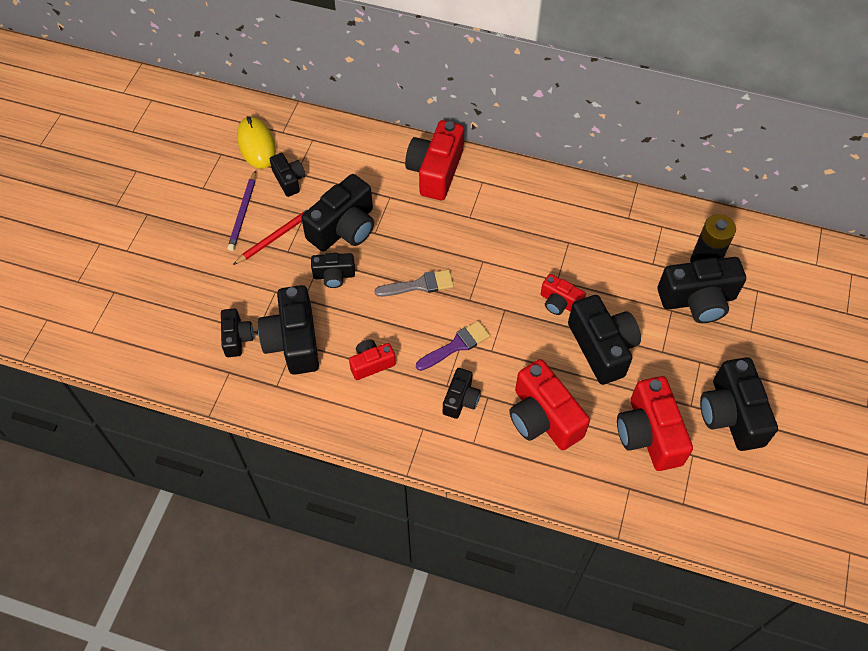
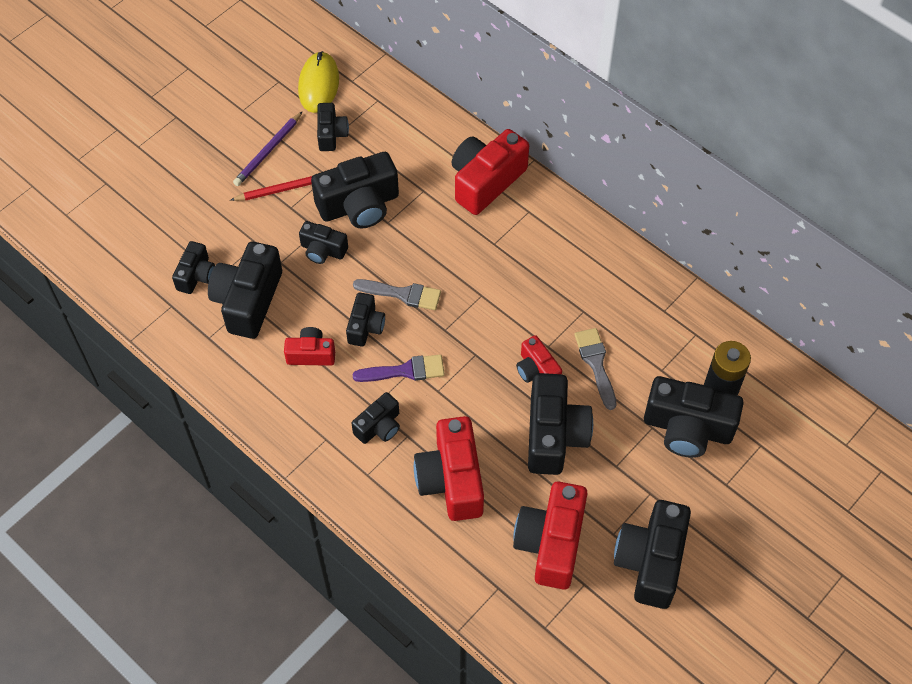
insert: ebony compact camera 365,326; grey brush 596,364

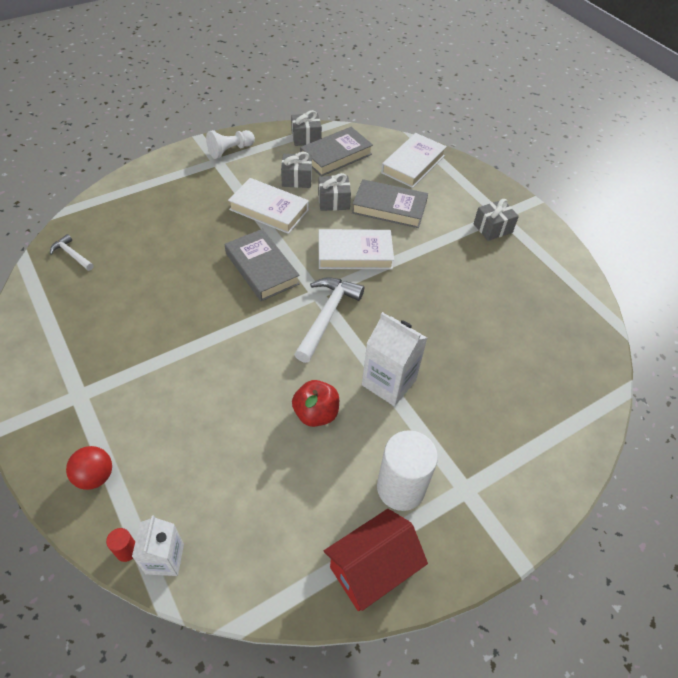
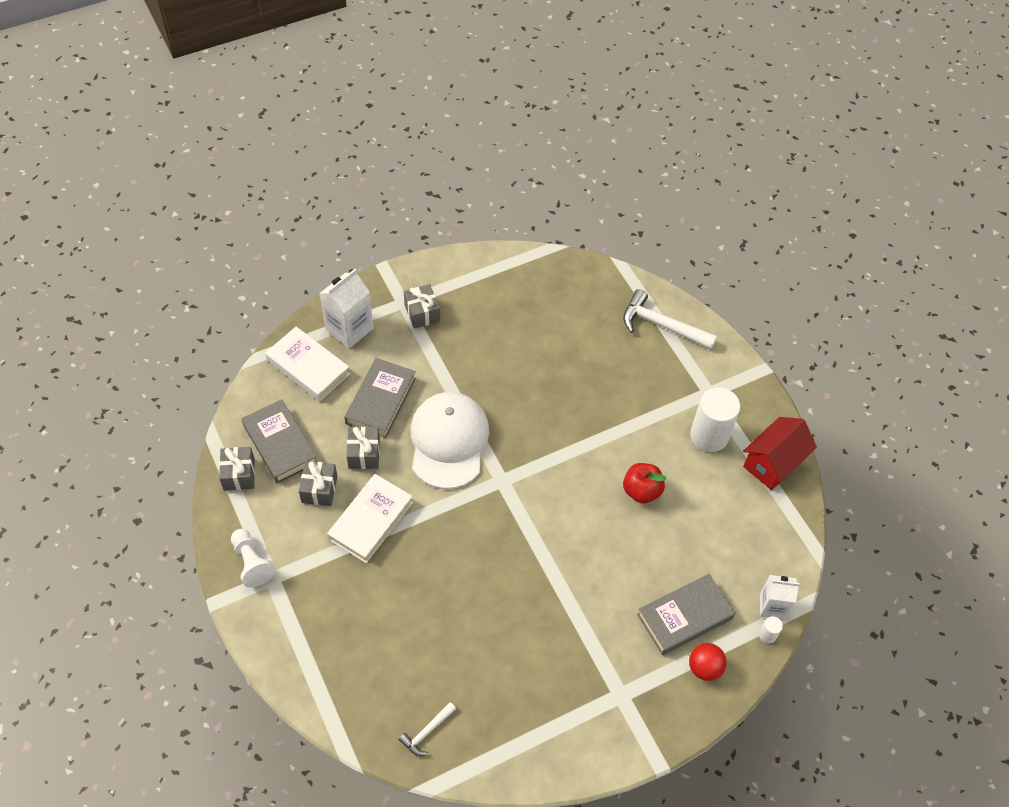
move: grey book 262,268 to 684,616; snow-white carpenter's hammer 327,316 to 662,325; snow-white carton 389,382 to 349,329
replace: snow-white book 354,254 to snow-white baseball cap 448,441
recolor: crimson cylinder shape 126,550 to snow-white cylinder shape 767,635
rotate: crimson house 372,569 = 773,463 75 degrees clockwise

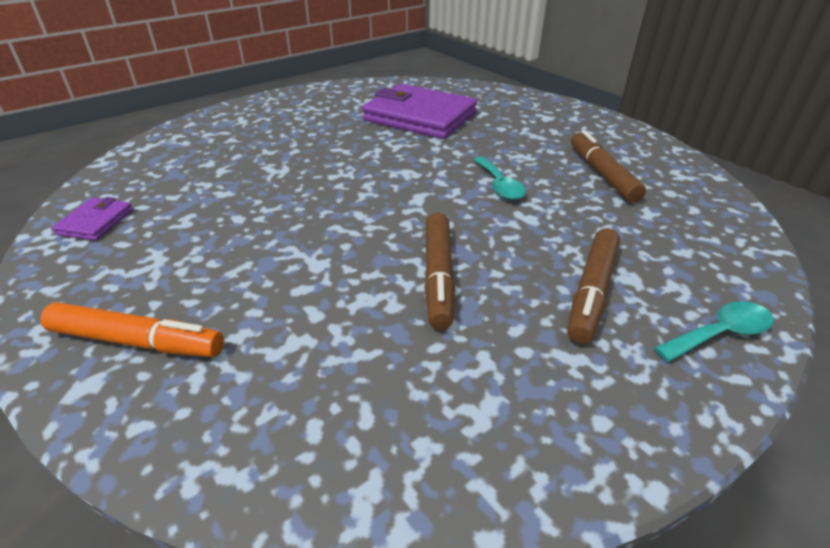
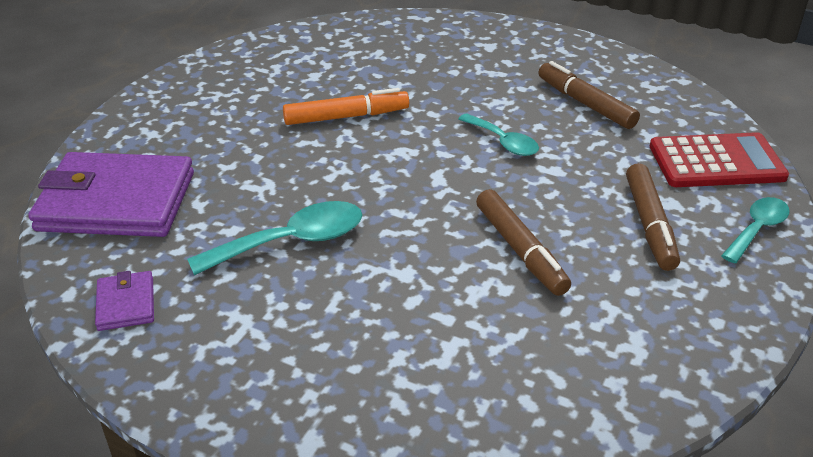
insert: turquoise spoon 292,242; crimson calculator 716,162
move: orange marker 137,342 to 346,117; purple card wallet 420,117 to 116,202

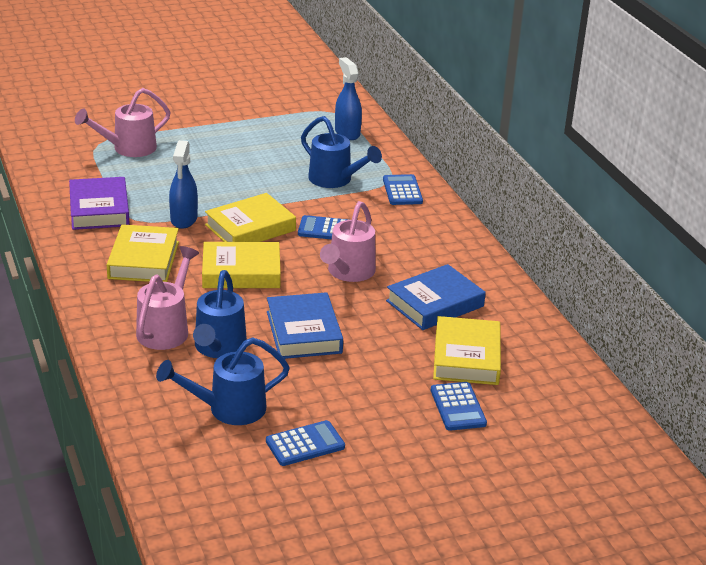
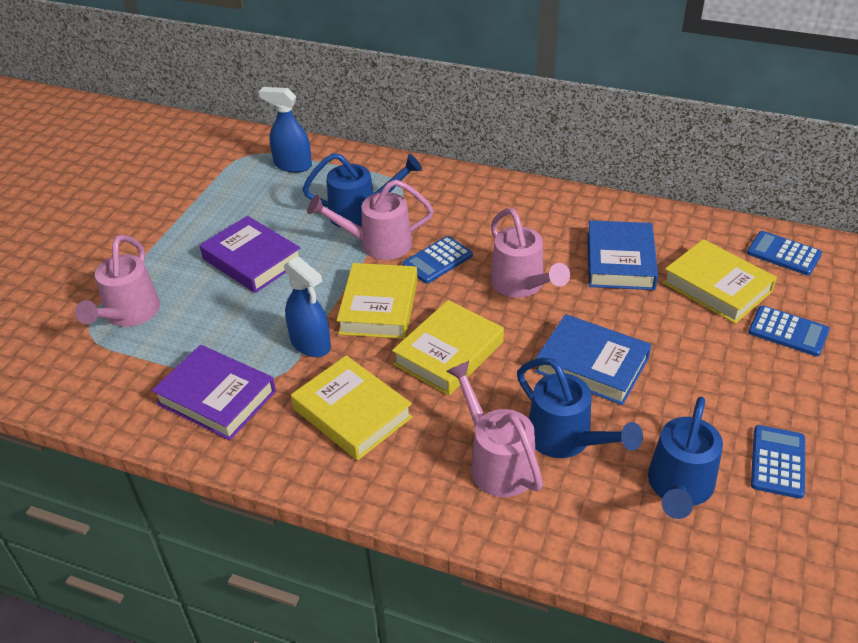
insert: purple book 252,260; rosy watering can 378,244
move: cobalt calculator 402,191 to 783,254

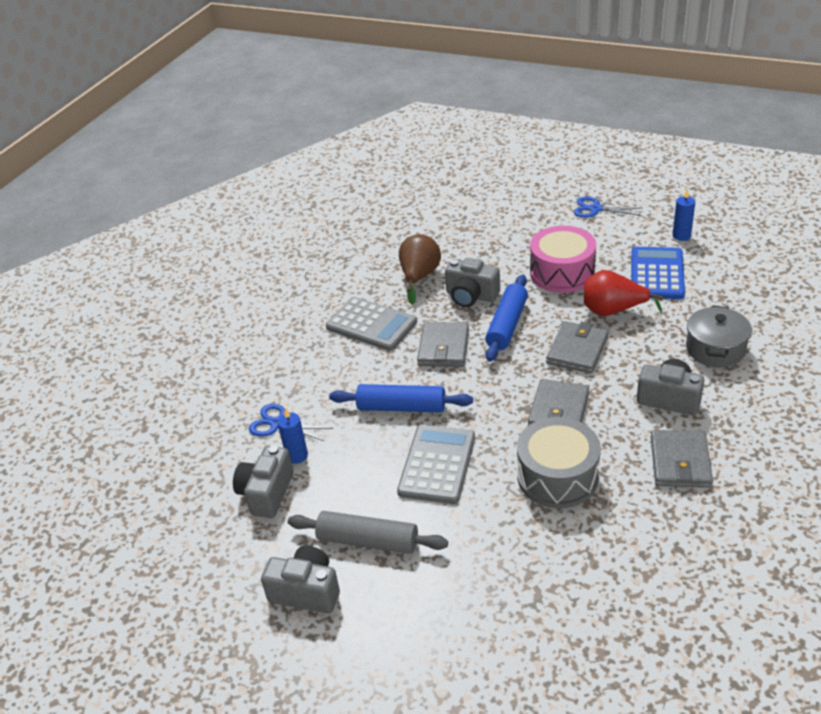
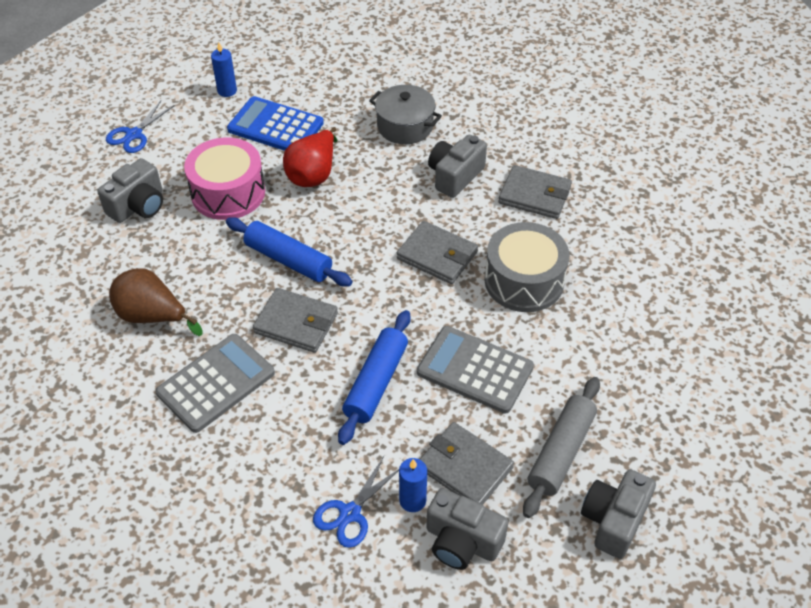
move: grey compact camera 471,296 to 138,206; grey card wallet 577,350 to 465,467

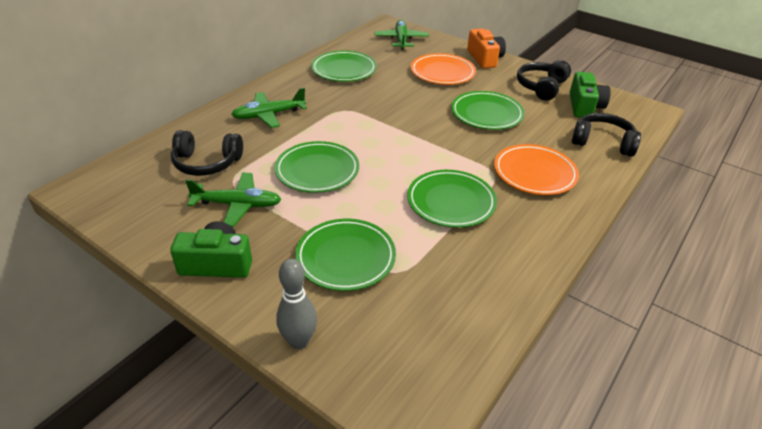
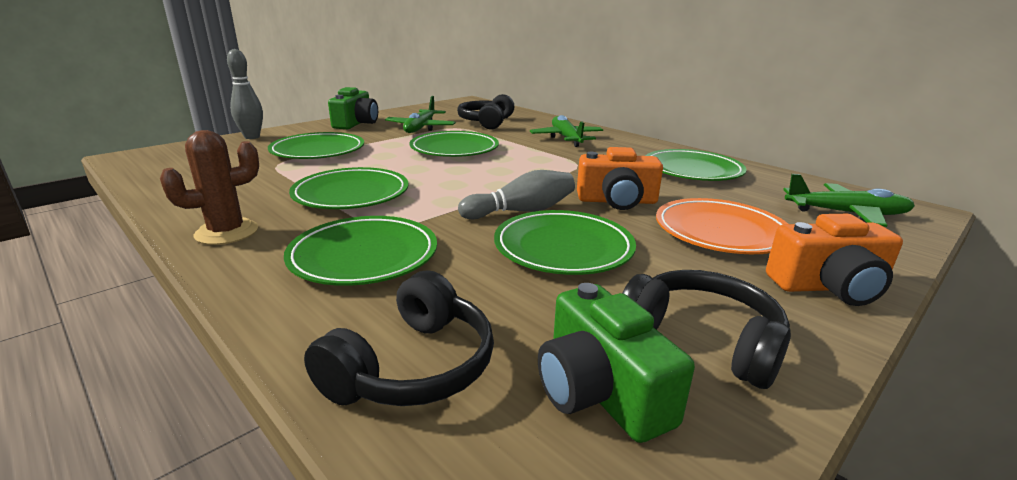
insert: brown cactus 227,232; grey bowling pin 521,211; orange compact camera 617,201
recolor: orange dinner plate 534,173 to emerald dinner plate 364,256
rotate: emerald compact camera 584,106 = 600,391 45 degrees clockwise

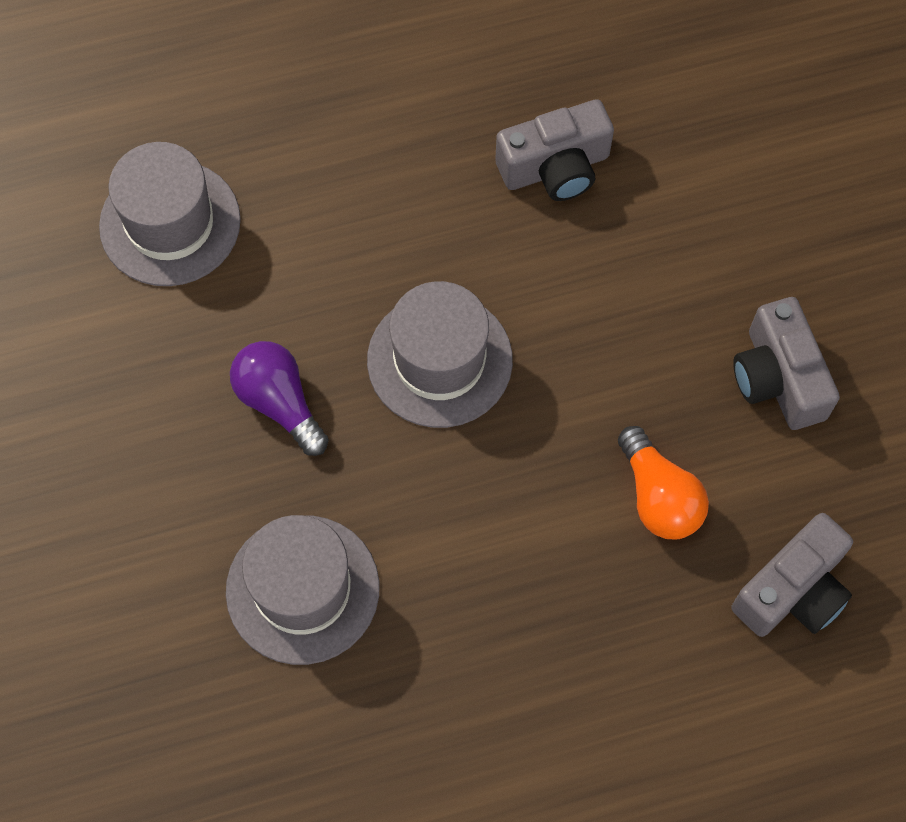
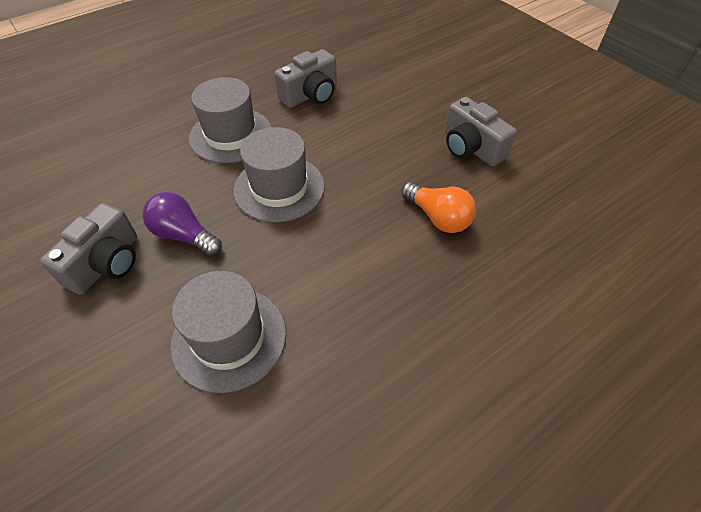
move: grey top hat 170,223 to 231,135; grey compact camera 792,591 to 106,263

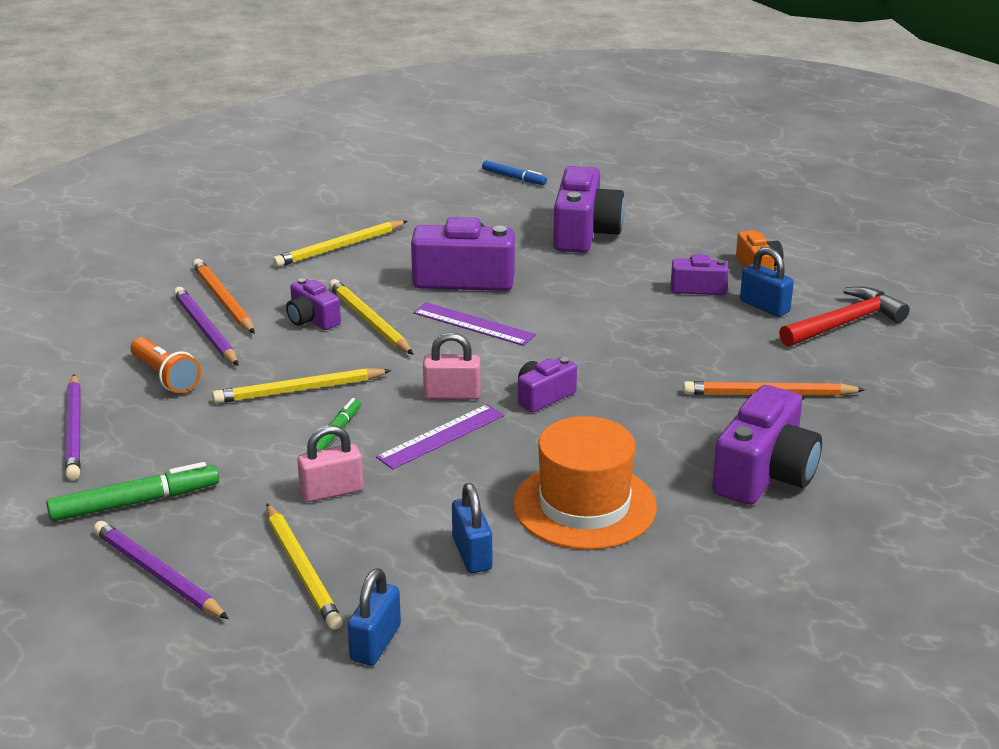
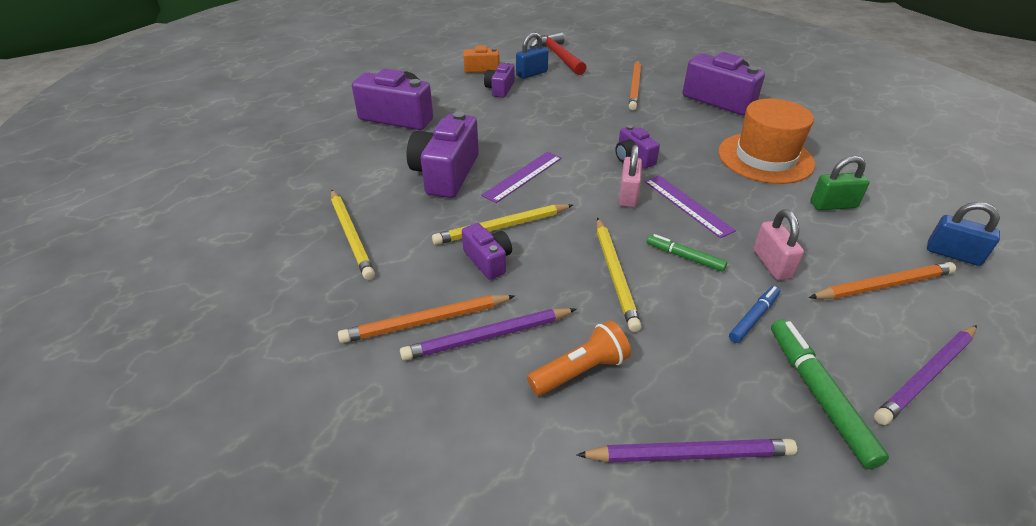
move: cobalt marker 514,178 to 753,318
recolor: golden lead pencil 302,570 to orange lead pencil 883,285; cobalt lock 472,554 to emerald lock 833,205
rotate: purple compact camera 312,319 = 488,260 90 degrees counterclockwise

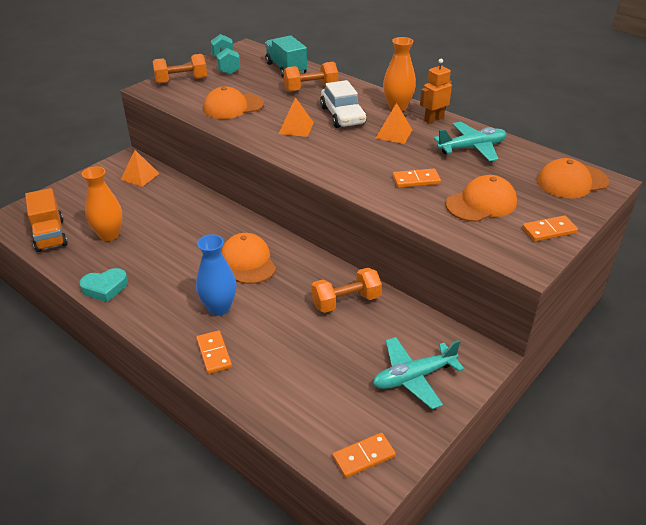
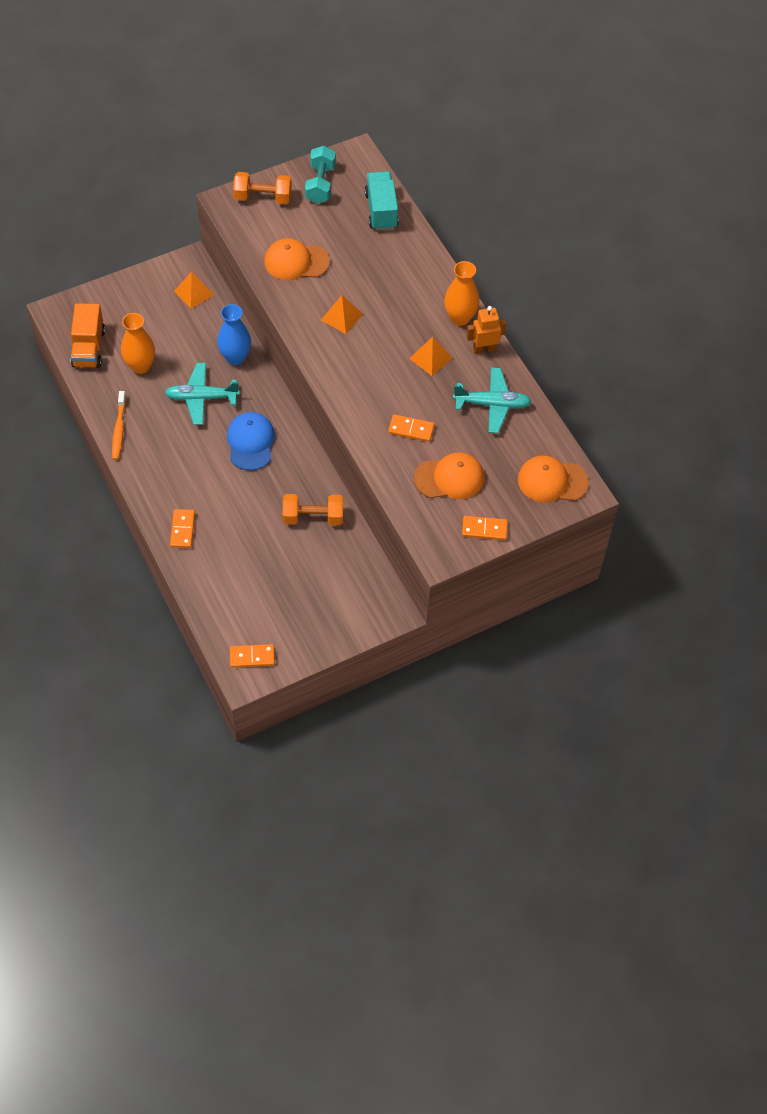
delete: orange dumbbell 310,88; snow-white car 342,115
move: cobalt flower vase 219,308 to 235,357; turquoise plane 413,377 to 201,398
replace: turquoise love heart 105,288 to orange tooth brush 119,429
recolor: orange baseball cap 248,261 to cobalt baseball cap 250,442

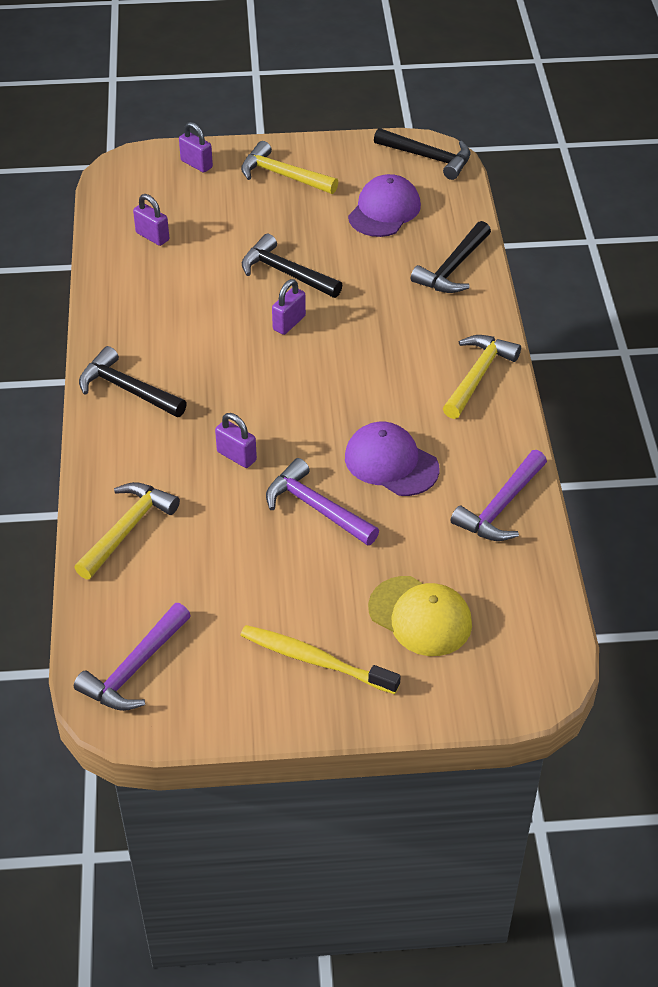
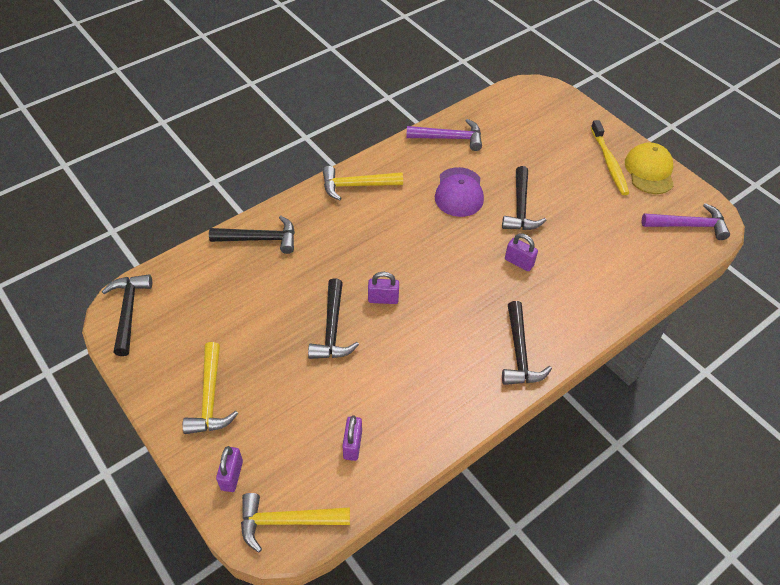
delete: purple baseball cap 384,211
move: golden carpenter's hammer 127,529 to 287,521; golden baseball cap 420,616 to 649,171
recolor: purple carpenter's hammer 316,508 to ebony carpenter's hammer 520,207
rotate: purple lock 236,456 = 519,262 60 degrees counterclockwise

